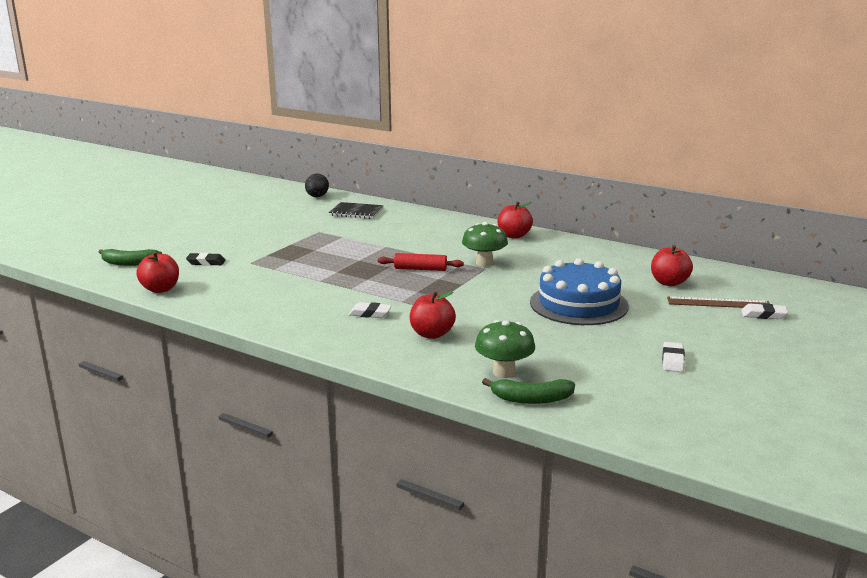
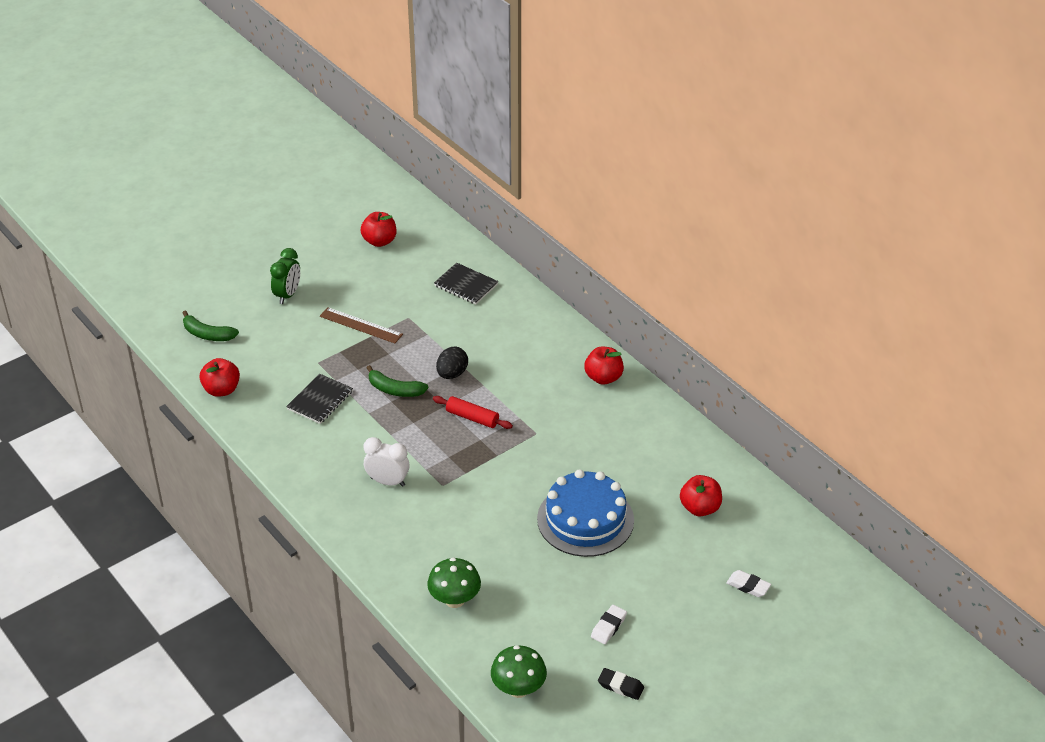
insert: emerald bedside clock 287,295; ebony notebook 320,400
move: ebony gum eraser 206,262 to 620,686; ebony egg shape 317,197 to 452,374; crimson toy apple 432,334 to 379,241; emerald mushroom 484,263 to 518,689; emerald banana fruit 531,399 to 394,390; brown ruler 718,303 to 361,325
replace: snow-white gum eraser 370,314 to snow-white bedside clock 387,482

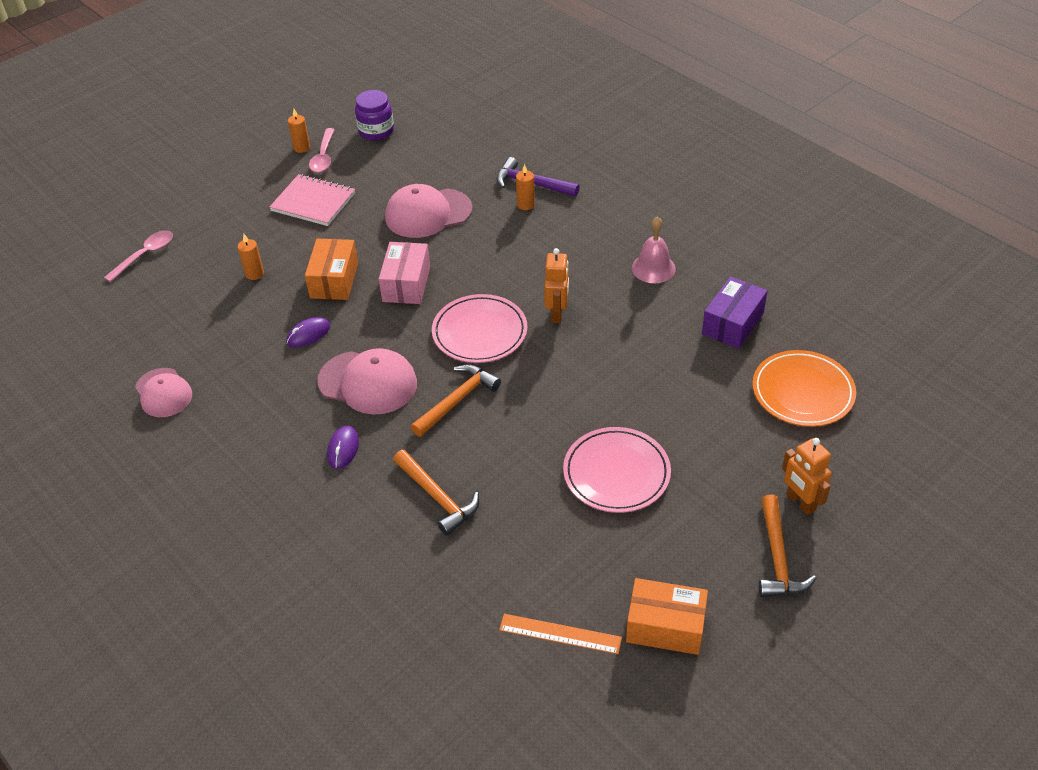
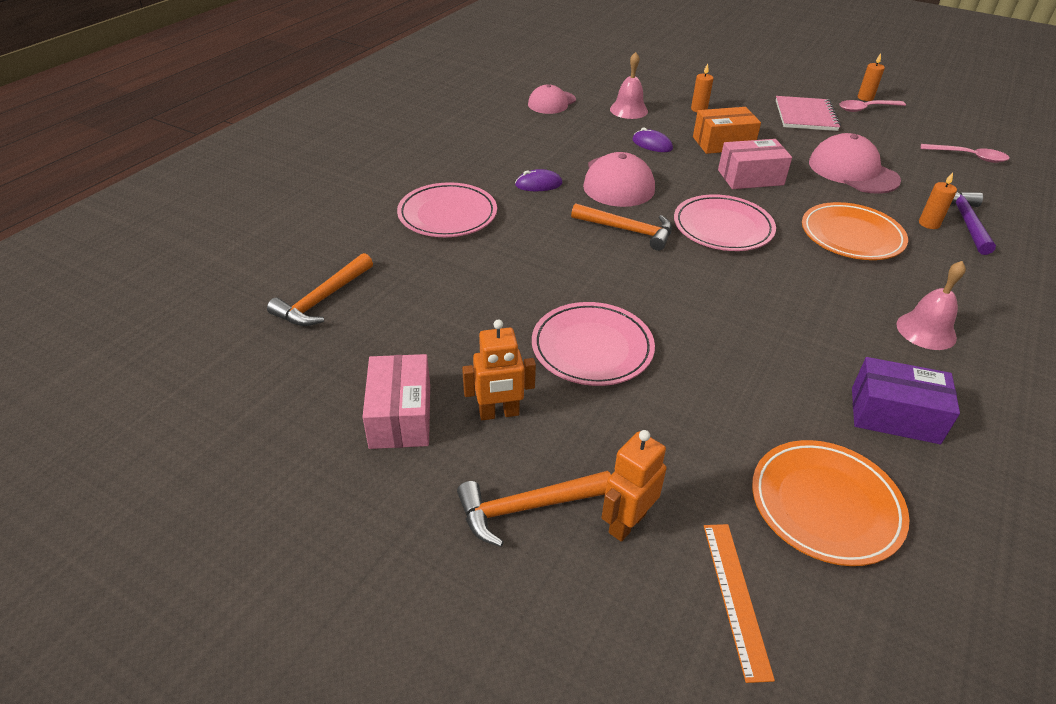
delete: purple jar 376,131
insert: rosy dinner plate 447,215; rosy school bell 628,110; orange dinner plate 851,236
move: rosy spoon 145,255 to 968,157; orange carpenter's hammer 437,497 to 323,299; orange ruler 560,633 to 736,597; orange toy robot 557,313 to 499,413
recolor: orange package 665,626 to rosy package 400,416

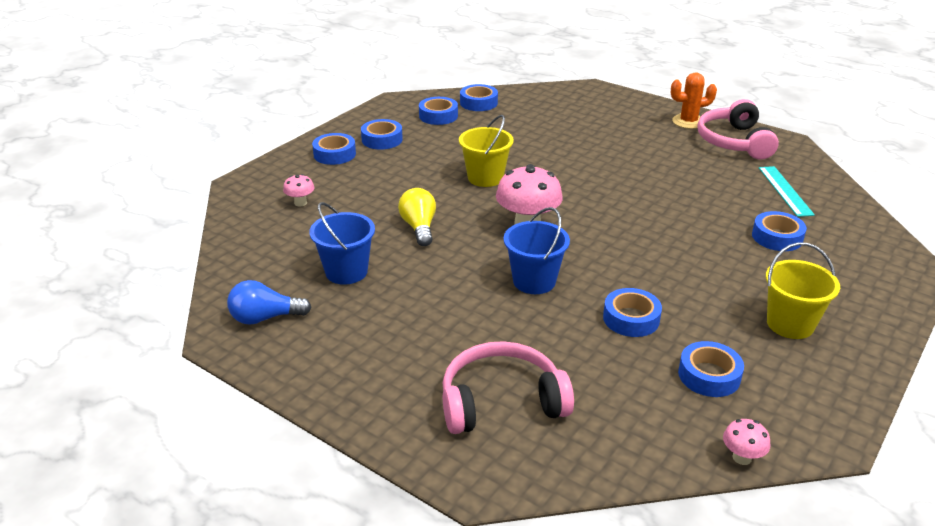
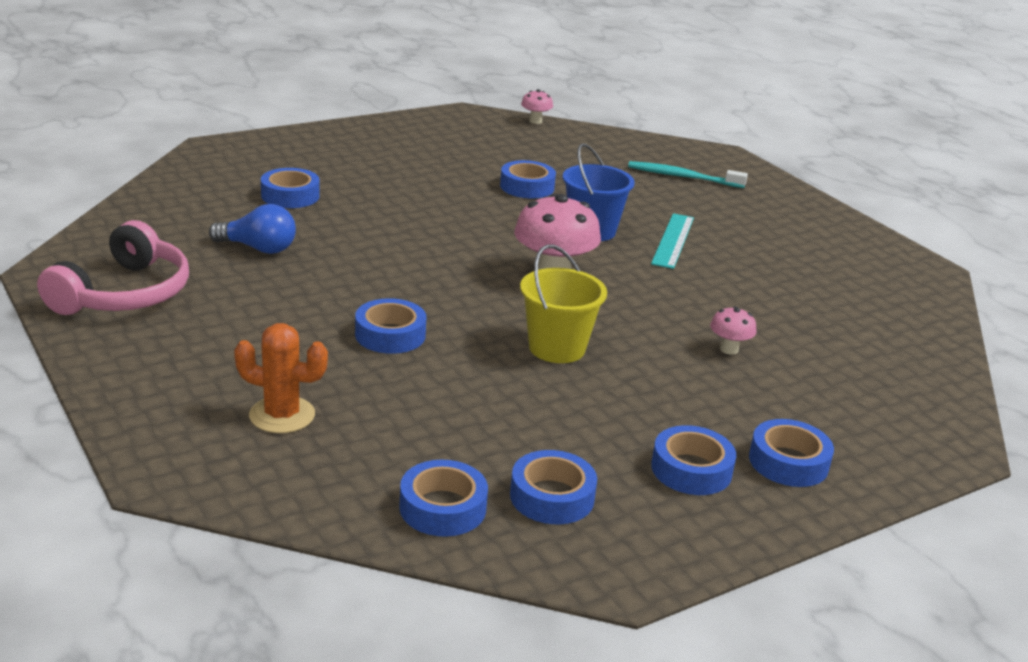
delete: cobalt pail 346,272; golden lightbulb 419,227; golden pail 790,324
move: cobalt lightbulb 265,318 to 258,248; rosy mushroom 300,203 to 729,349; orange cactus 688,122 to 282,415; cobalt sticky tape 709,375 to 390,335; turquoise ruler 785,191 to 673,240
replace: rosy headset 501,401 to turquoise tooth brush 682,177

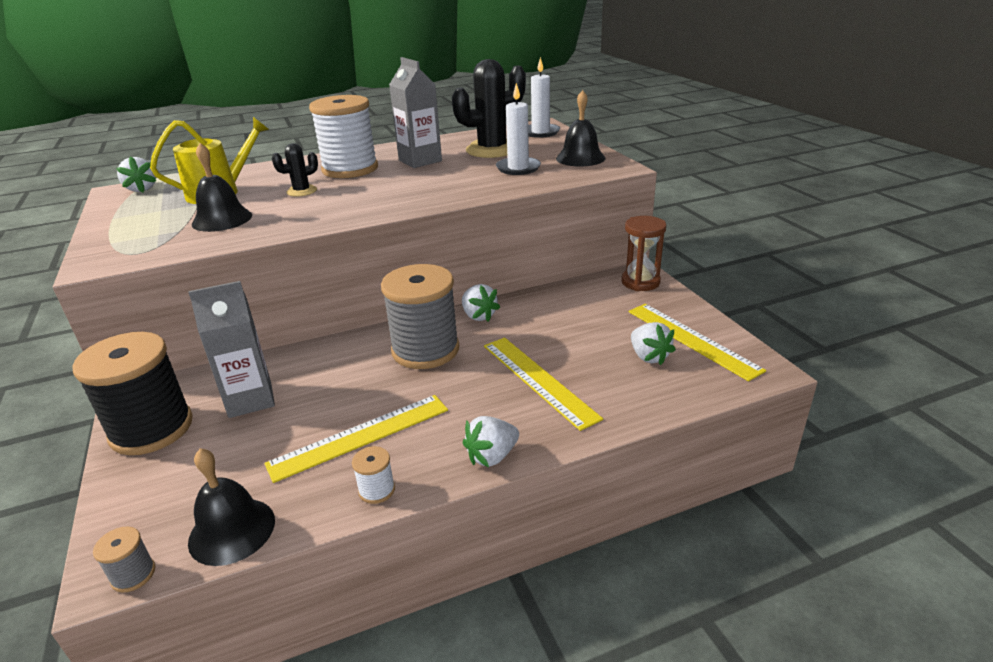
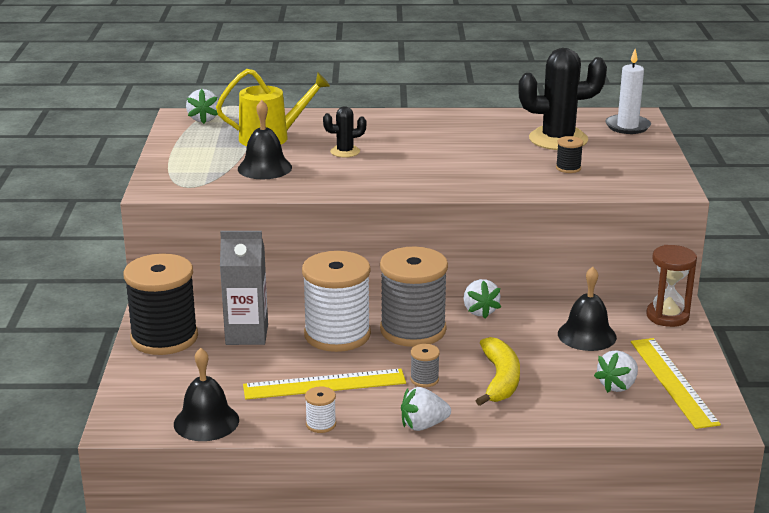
delete: grey carton 420,161
move: grey reel of thread 133,575 to 424,379; snow-white reel of thread 350,169 to 337,335; ebony school bell 580,158 to 587,335
replace: golden ruler 538,380 to golden banana fruit 500,379; snow-white wax candle 518,168 to ebony reel of thread 568,168
rotate: snow-white strawberry 648,357 = 617,386 45 degrees clockwise

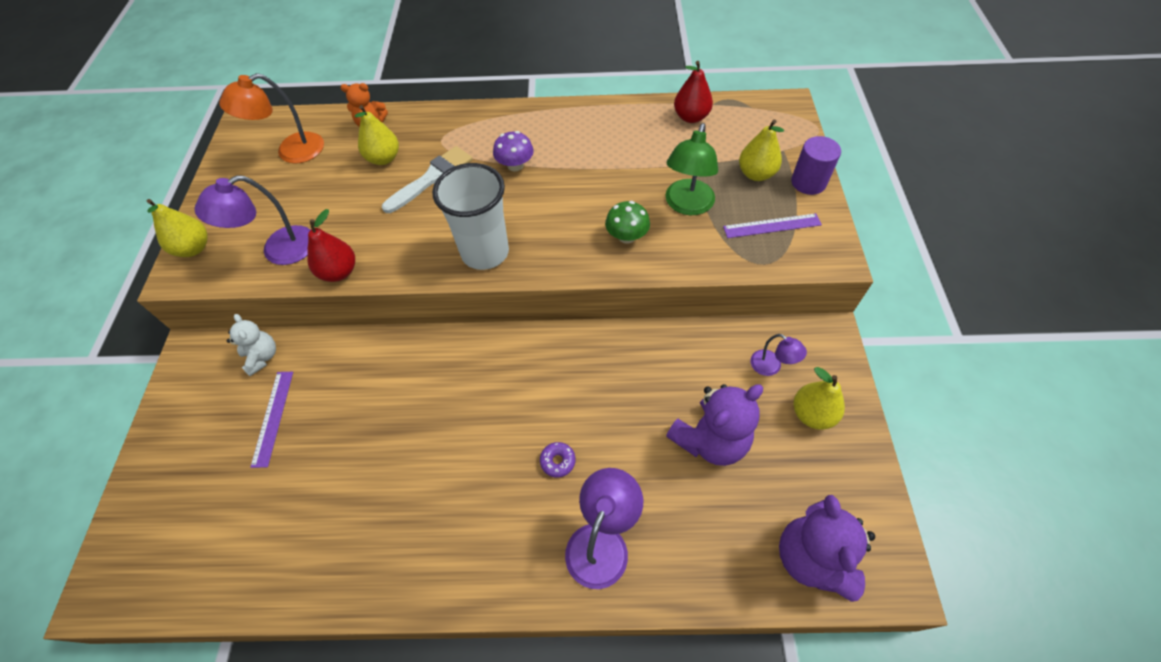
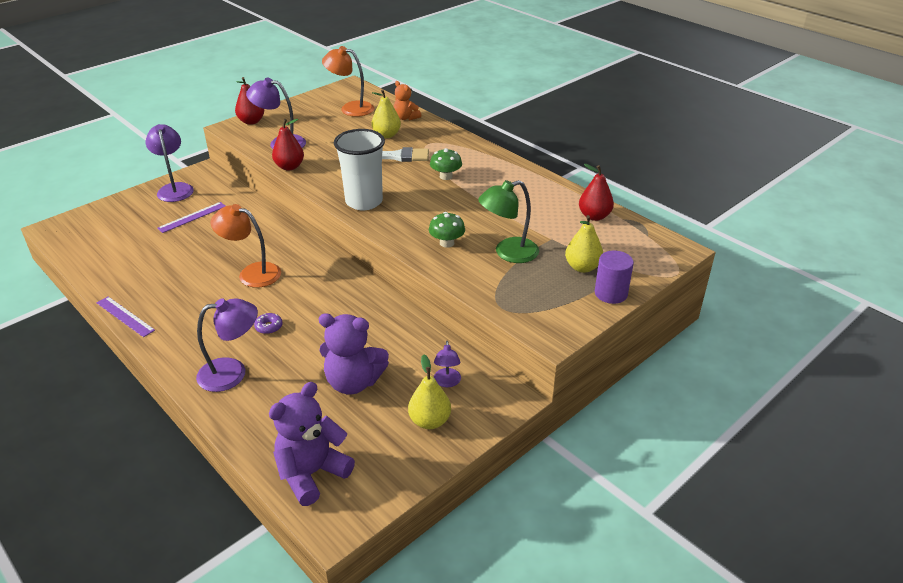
delete: snow-white teddy bear 262,357
insert: purple lamp 175,188; orange lamp 252,273
move: purple ruler 772,225 to 125,316
recolor: golden pear 194,248 to crimson pear 251,121; purple mushroom 515,165 to emerald mushroom 446,176

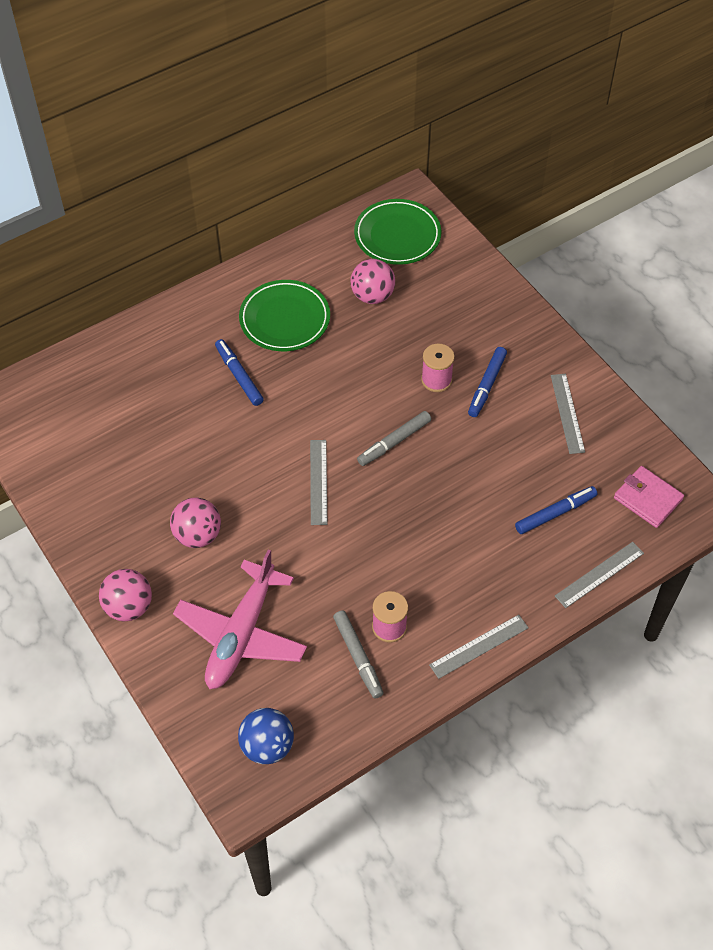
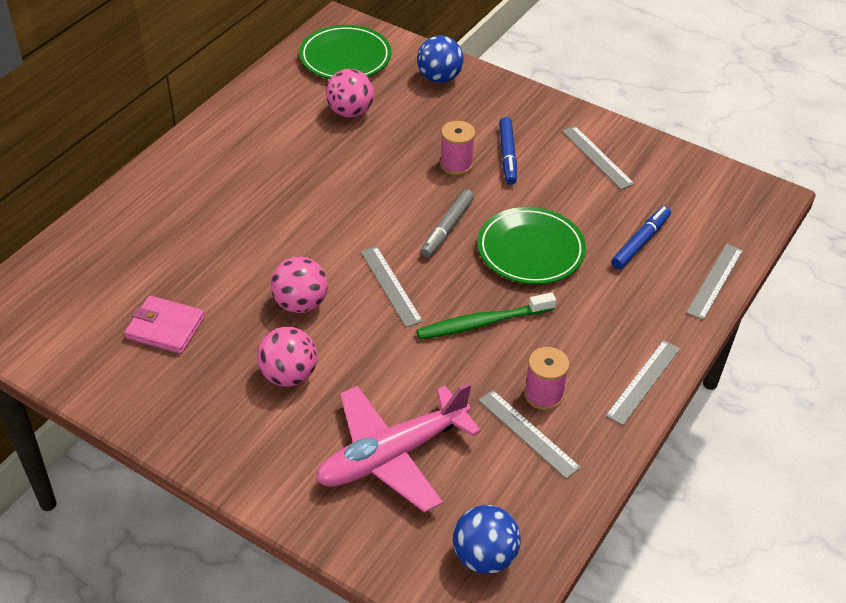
delete: cobalt marker 239,376
insert: emerald tooth brush 482,323; cobalt sphere 439,78
move: rosy sphere 129,607 to 300,304; emerald dinner plate 284,319 to 530,250; rosy card wallet 647,498 to 165,328
replace: grey marker 358,656 to grey ruler 528,433
rotate: rosy plane 241,634 = 391,455 60 degrees clockwise

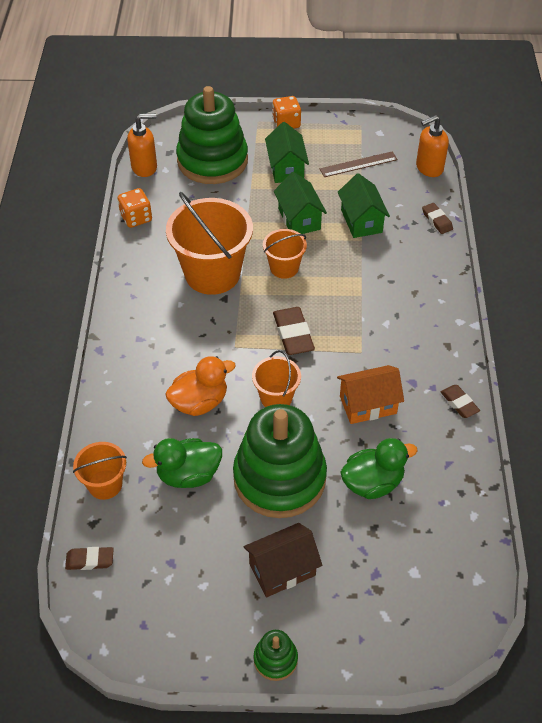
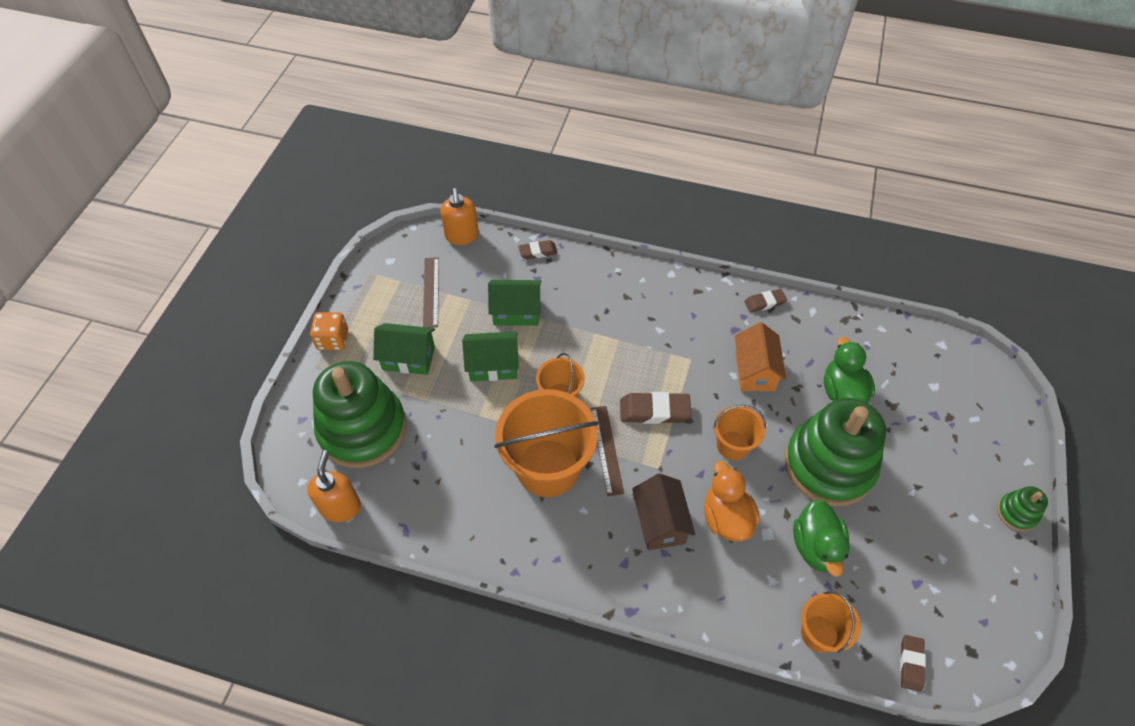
delete: orange game die 136,218
insert: brown ruler 606,450
move: brown house 282,569 to 660,522

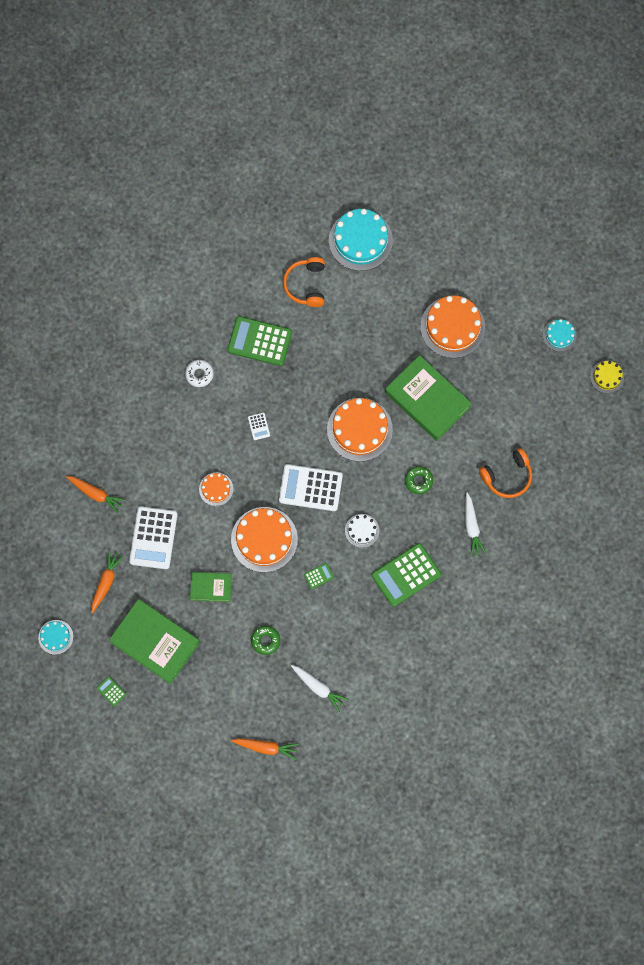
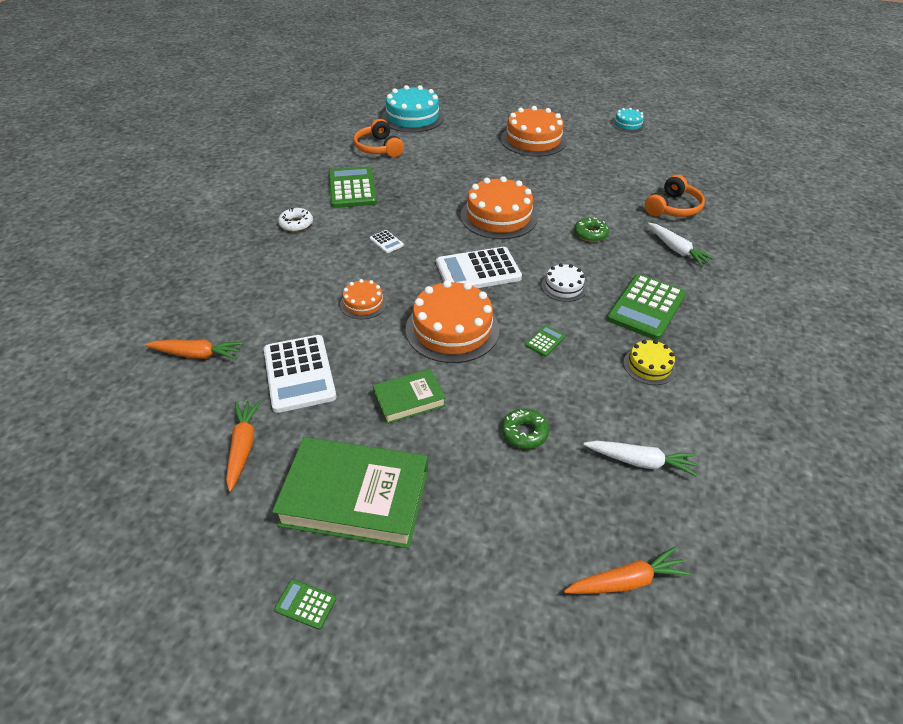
delete: turquoise cake 55,637; emerald book 427,400
move: golden cake 607,377 to 649,366
rotate: emerald calculator 259,341 = 352,188 90 degrees clockwise

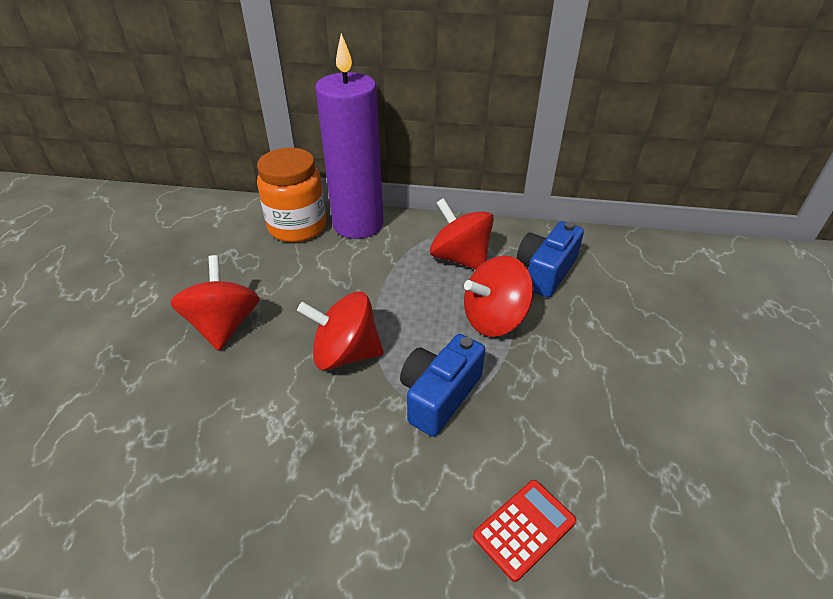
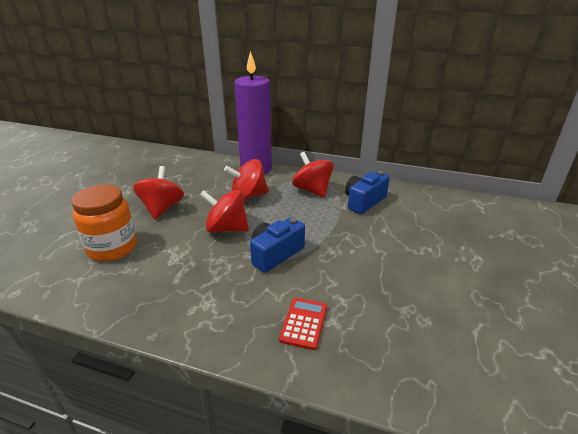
move: orange jar 297,227 to 112,248; crimson toy top 494,319 to 248,196
rotate: crimson calculator 524,529 = 304,323 45 degrees counterclockwise

